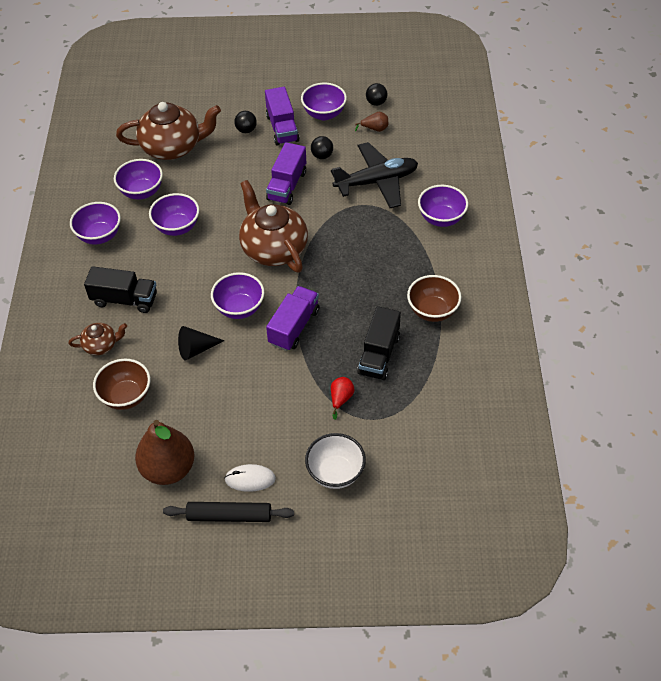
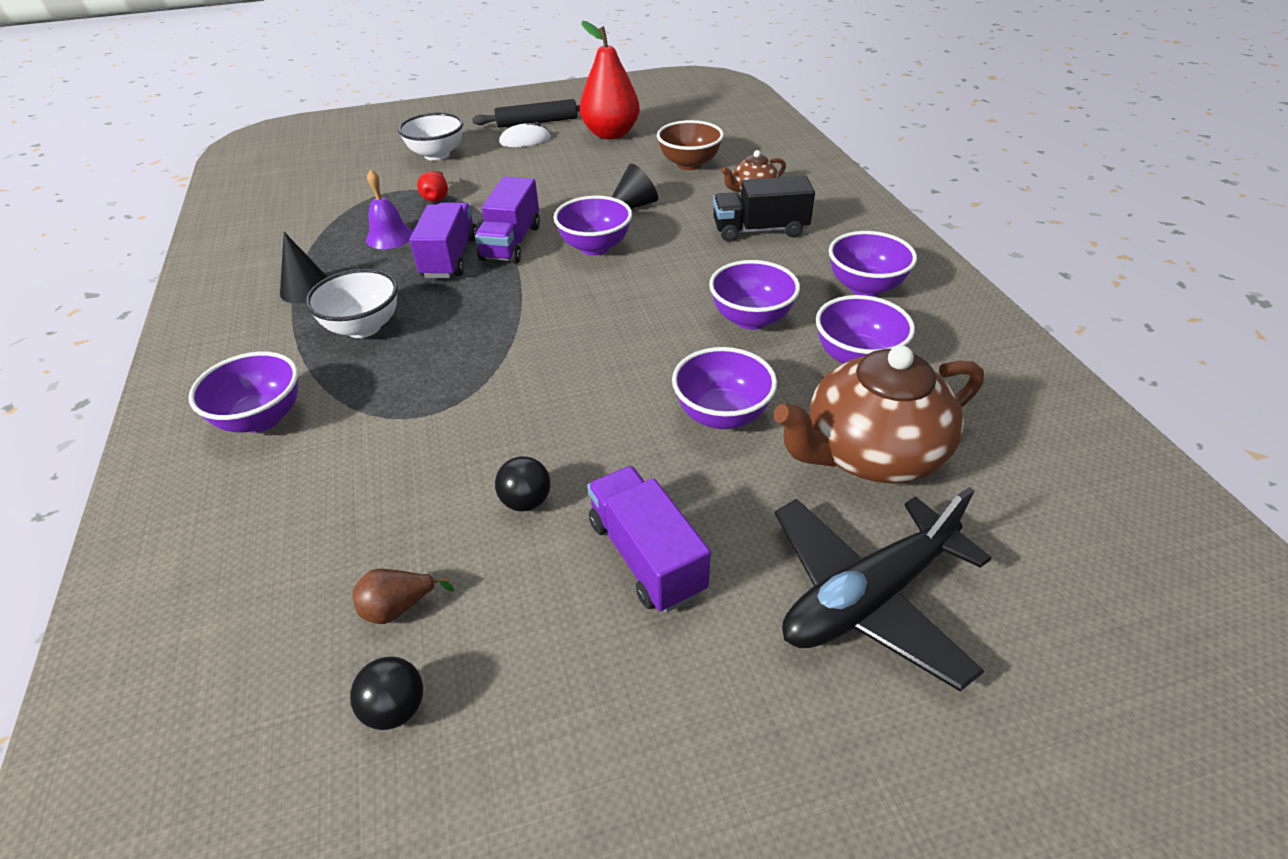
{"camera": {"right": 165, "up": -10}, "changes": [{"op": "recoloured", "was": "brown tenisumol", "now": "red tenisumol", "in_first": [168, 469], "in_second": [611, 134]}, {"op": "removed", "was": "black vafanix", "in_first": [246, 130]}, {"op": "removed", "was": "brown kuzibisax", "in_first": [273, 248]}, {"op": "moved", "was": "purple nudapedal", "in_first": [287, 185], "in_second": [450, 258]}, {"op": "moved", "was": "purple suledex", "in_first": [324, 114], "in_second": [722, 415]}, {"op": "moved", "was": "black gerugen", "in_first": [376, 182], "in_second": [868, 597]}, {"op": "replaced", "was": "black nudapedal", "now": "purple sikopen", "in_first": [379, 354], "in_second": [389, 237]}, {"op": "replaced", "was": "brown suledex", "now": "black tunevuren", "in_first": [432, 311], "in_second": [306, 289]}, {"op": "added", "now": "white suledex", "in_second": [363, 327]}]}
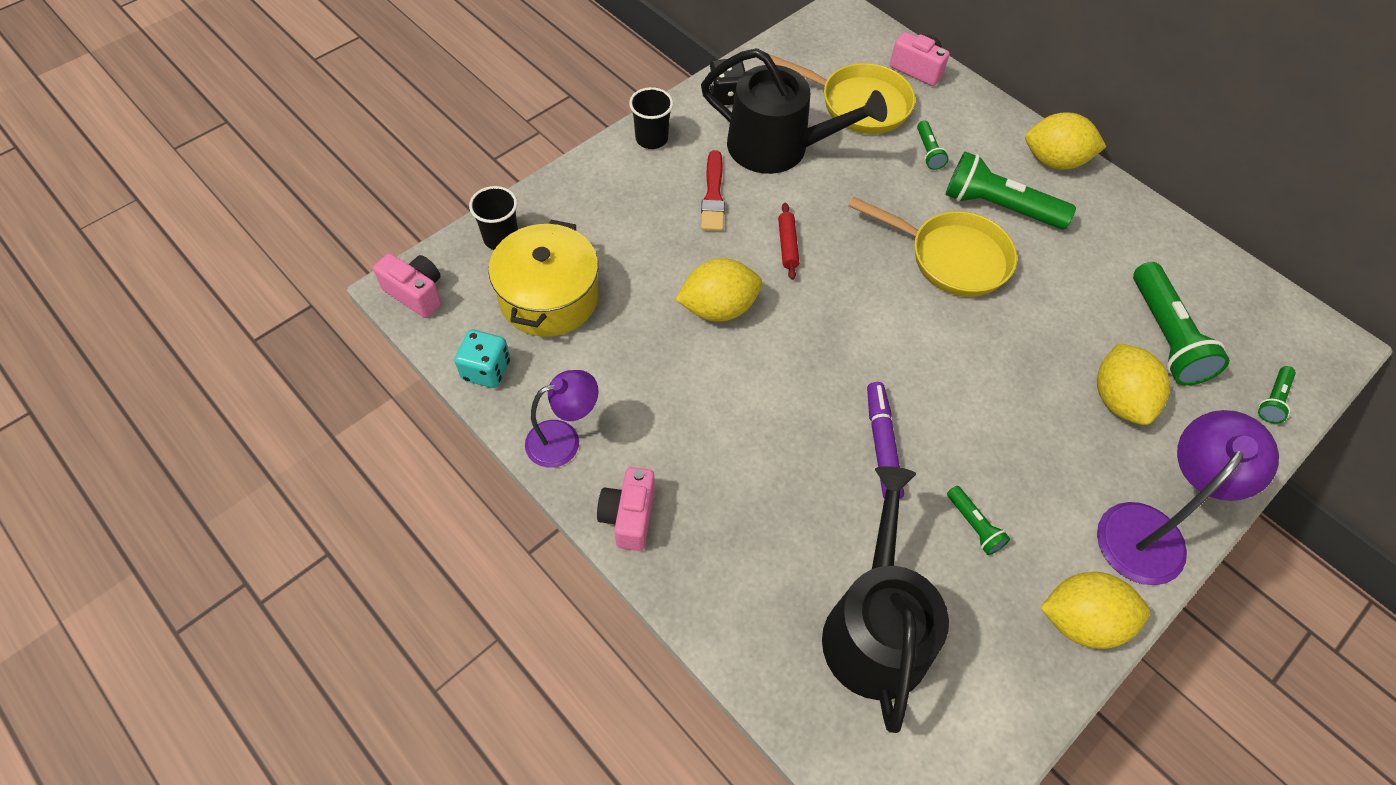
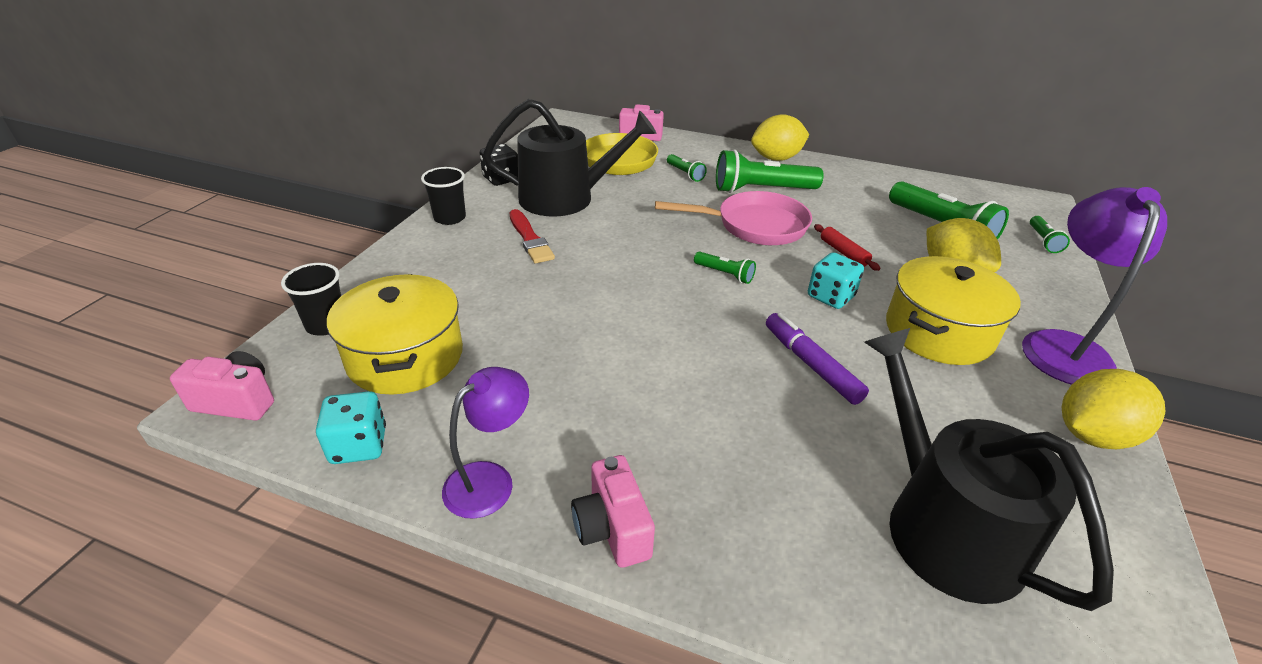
{"camera": {"right": -25, "up": -20}, "changes": [{"op": "removed", "was": "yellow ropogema", "in_first": [718, 308]}, {"op": "moved", "was": "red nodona", "in_first": [787, 245], "in_second": [843, 253]}, {"op": "recoloured", "was": "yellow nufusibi", "now": "pink nufusibi", "in_first": [951, 257], "in_second": [754, 226]}, {"op": "moved", "was": "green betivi", "in_first": [974, 526], "in_second": [725, 274]}, {"op": "added", "now": "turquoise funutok", "in_second": [830, 296]}, {"op": "added", "now": "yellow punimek", "in_second": [938, 332]}]}
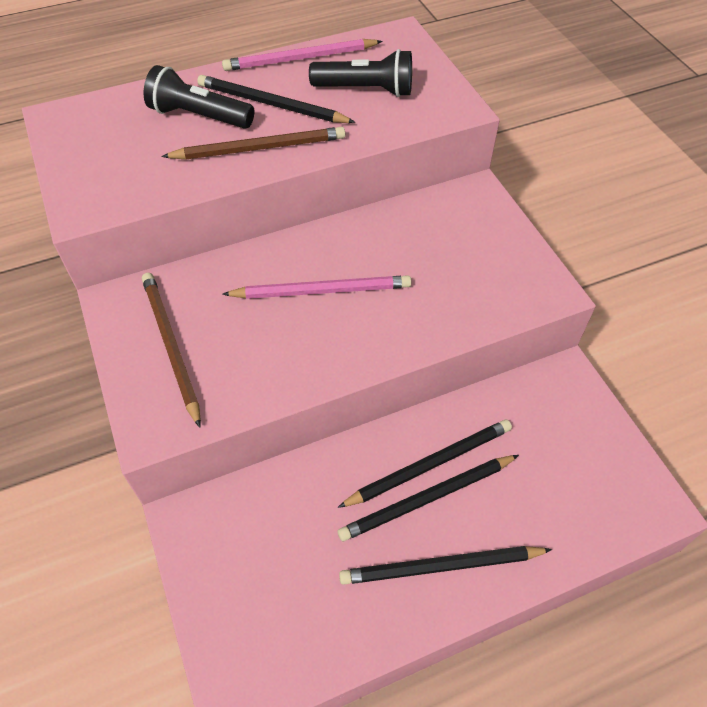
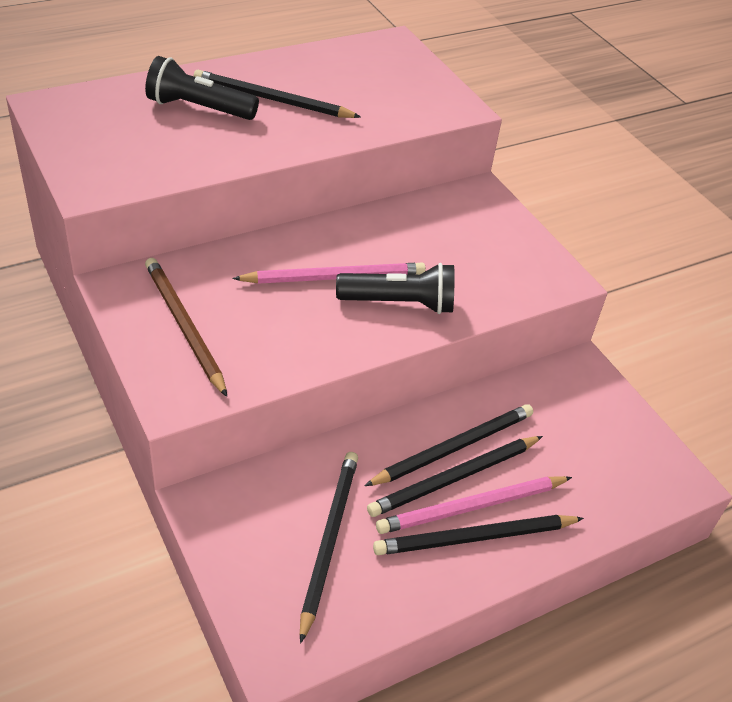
{"camera": {"right": -10, "up": -10}, "changes": [{"op": "removed", "was": "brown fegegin", "in_first": [259, 148]}, {"op": "moved", "was": "pink fegegin", "in_first": [300, 59], "in_second": [471, 507]}, {"op": "moved", "was": "black betivi", "in_first": [366, 90], "in_second": [400, 303]}, {"op": "added", "now": "black fegegin", "in_second": [329, 540]}]}
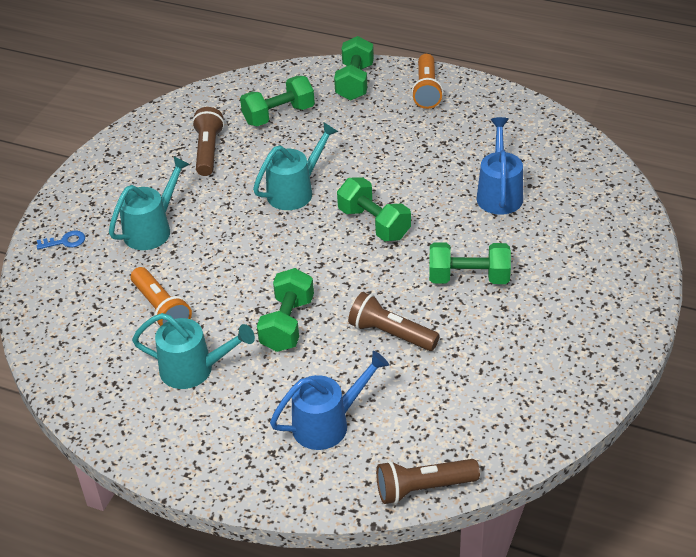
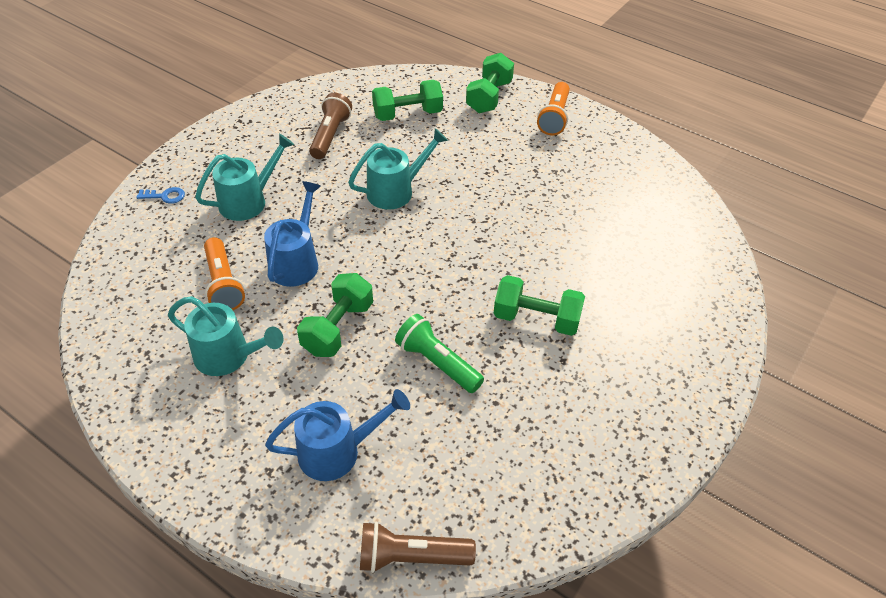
{"camera": {"right": 10, "up": 5}, "changes": [{"op": "removed", "was": "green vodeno", "in_first": [374, 224]}, {"op": "recoloured", "was": "brown betivi", "now": "green betivi", "in_first": [390, 334], "in_second": [437, 363]}, {"op": "moved", "was": "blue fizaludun", "in_first": [499, 193], "in_second": [297, 261]}]}
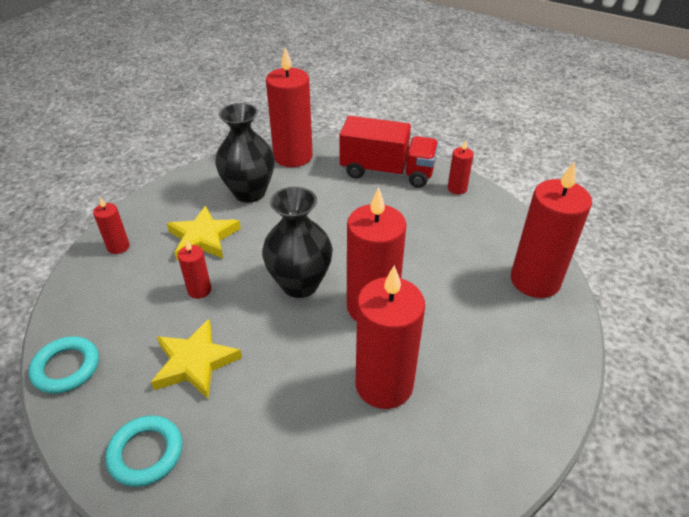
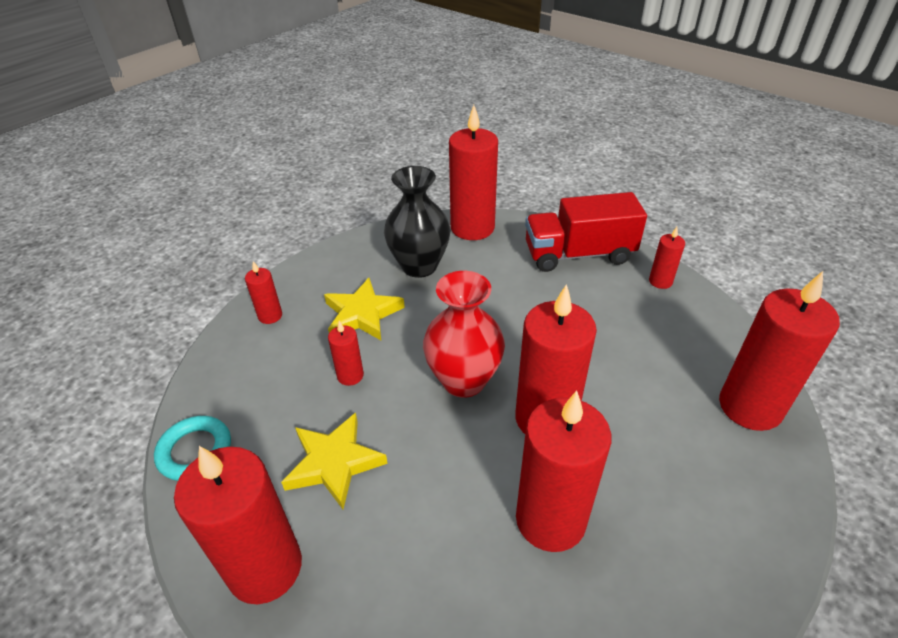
{"camera": {"right": 10, "up": 0}, "changes": [{"op": "replaced", "was": "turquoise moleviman", "now": "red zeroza", "in_first": [146, 453], "in_second": [265, 567]}, {"op": "recoloured", "was": "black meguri", "now": "red meguri", "in_first": [300, 284], "in_second": [463, 380]}, {"op": "turned", "was": "red nudapedal", "in_first": [387, 172], "in_second": [578, 254], "clockwise": 150}]}
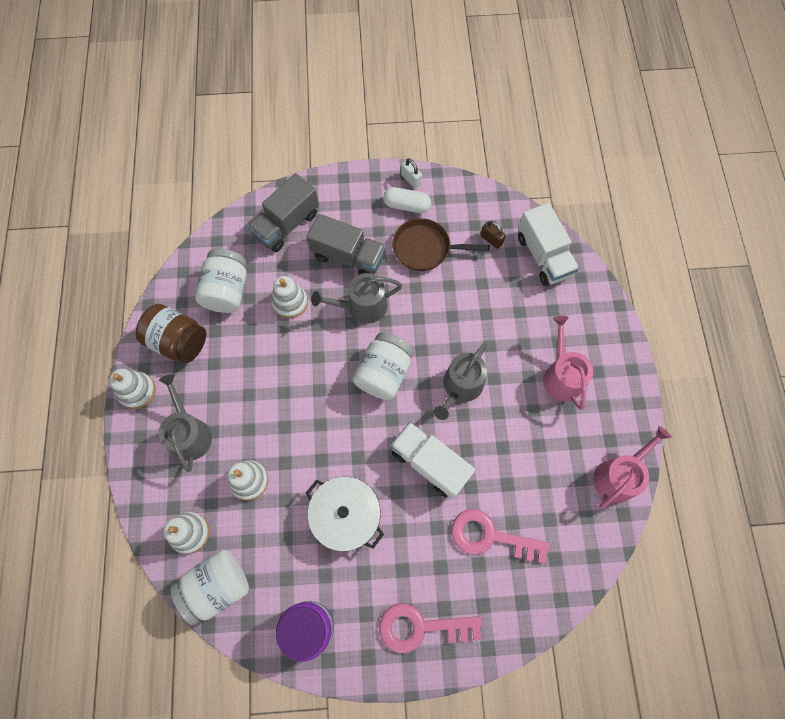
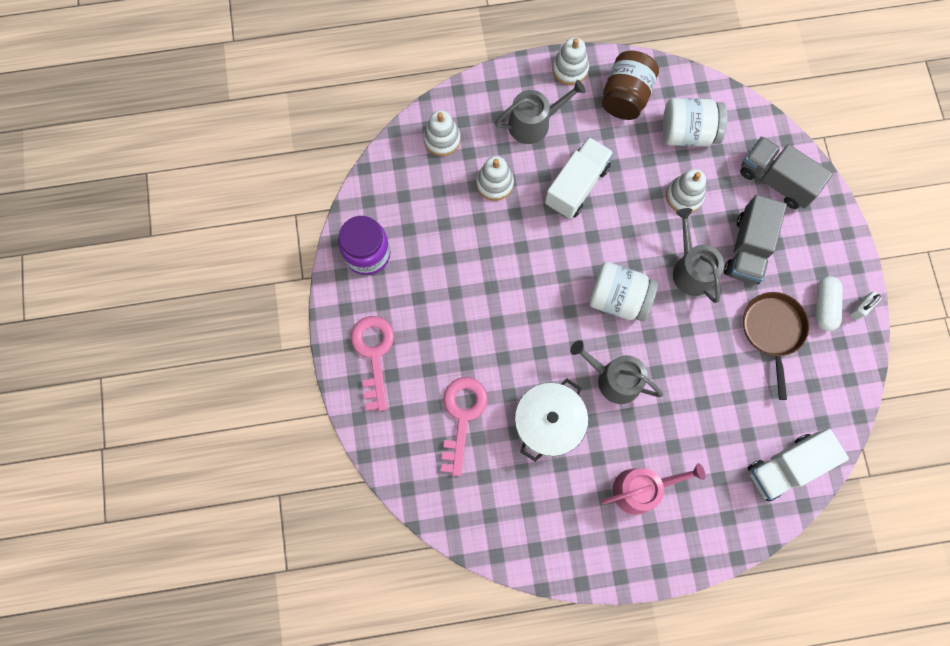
{"camera": {"right": 85, "up": 5}, "changes": [{"op": "removed", "was": "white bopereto", "in_first": [217, 586]}, {"op": "moved", "was": "white punimek", "in_first": [346, 515], "in_second": [548, 422]}, {"op": "moved", "was": "white nudapedal", "in_first": [430, 463], "in_second": [576, 186]}, {"op": "removed", "was": "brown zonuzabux", "in_first": [491, 240]}, {"op": "removed", "was": "pink fizaludun", "in_first": [618, 476]}]}
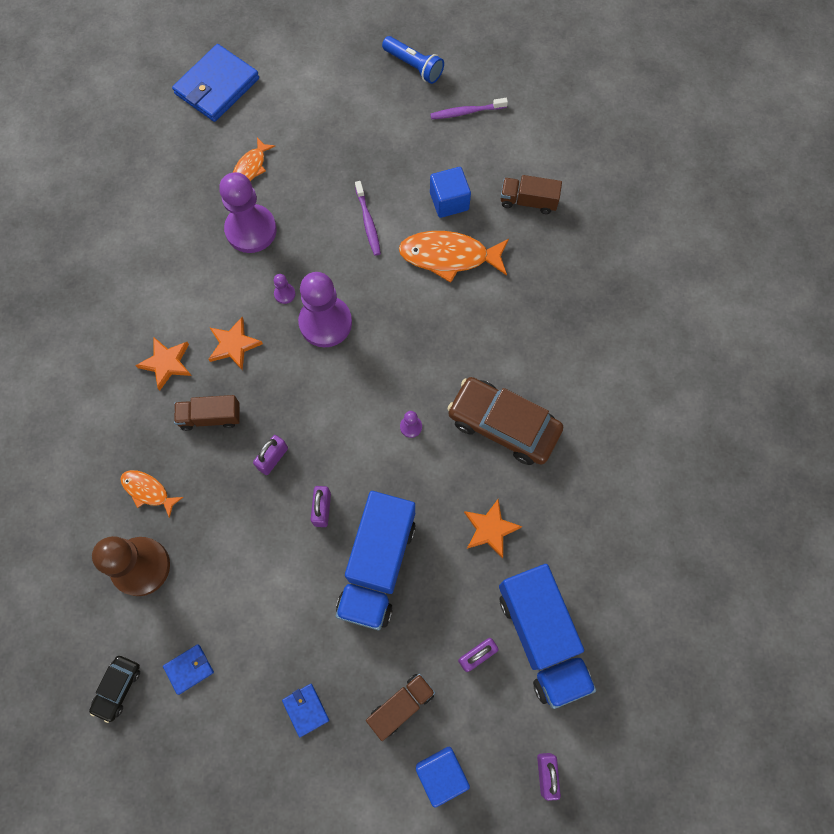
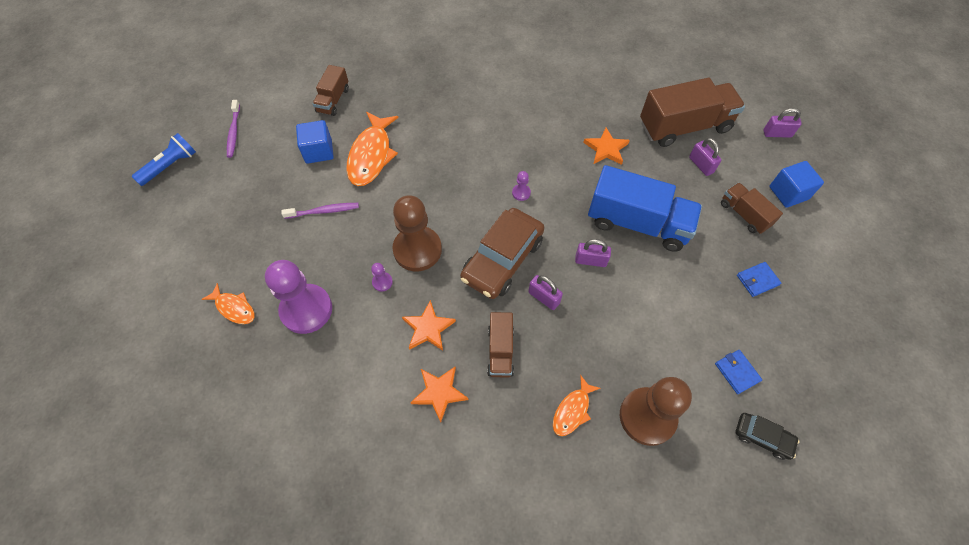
{"camera": {"right": -85, "up": -10}, "changes": [{"op": "removed", "was": "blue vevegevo", "in_first": [217, 86]}, {"op": "recoloured", "was": "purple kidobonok", "now": "brown kidobonok", "in_first": [325, 322], "in_second": [417, 250]}, {"op": "moved", "was": "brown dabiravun", "in_first": [503, 425], "in_second": [502, 259]}, {"op": "recoloured", "was": "blue nudapedal", "now": "brown nudapedal", "in_first": [541, 637], "in_second": [684, 127]}]}
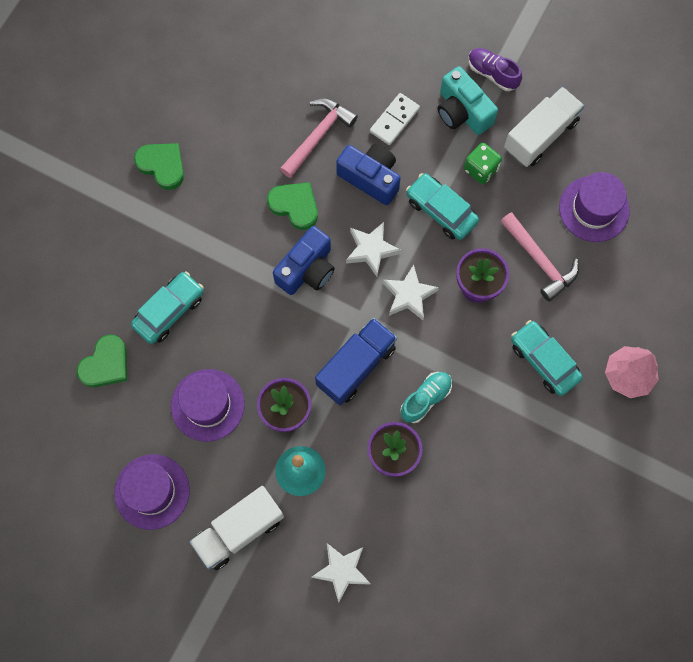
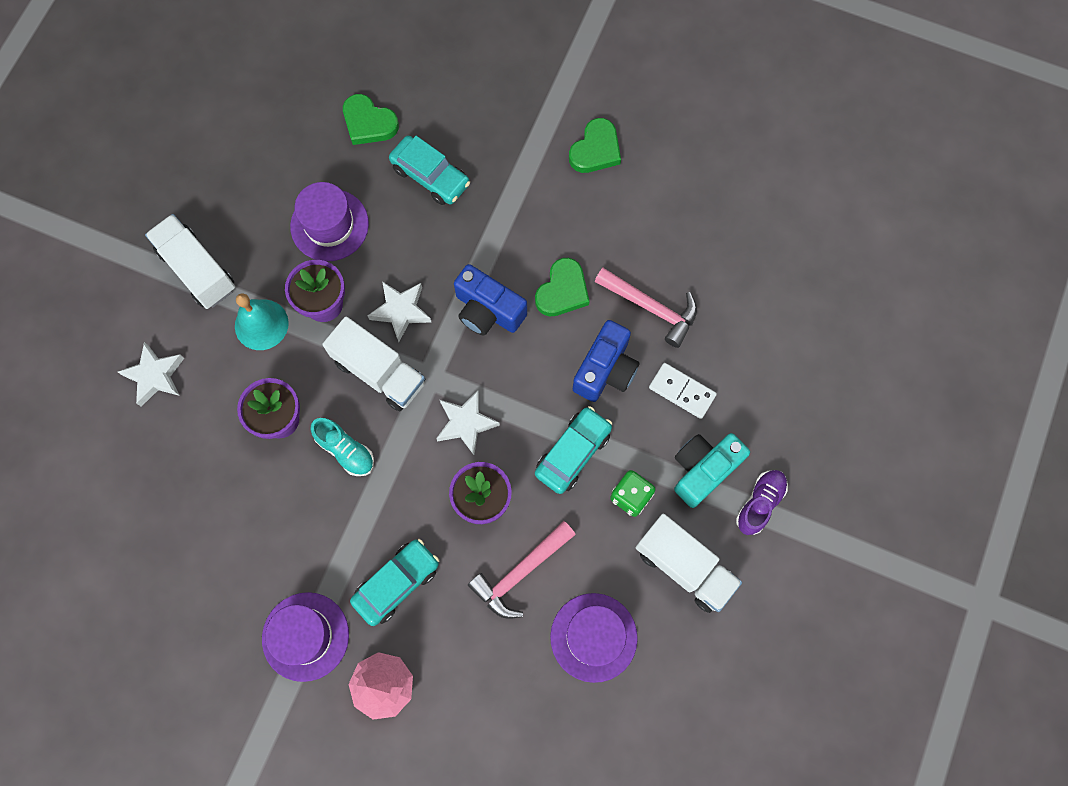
{"camera": {"right": 85, "up": 0}, "changes": [{"op": "moved", "was": "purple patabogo", "in_first": [152, 491], "in_second": [305, 636]}, {"op": "recoloured", "was": "blue nudapedal", "now": "white nudapedal", "in_first": [356, 366], "in_second": [379, 372]}, {"op": "moved", "was": "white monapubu", "in_first": [371, 250], "in_second": [401, 311]}]}
